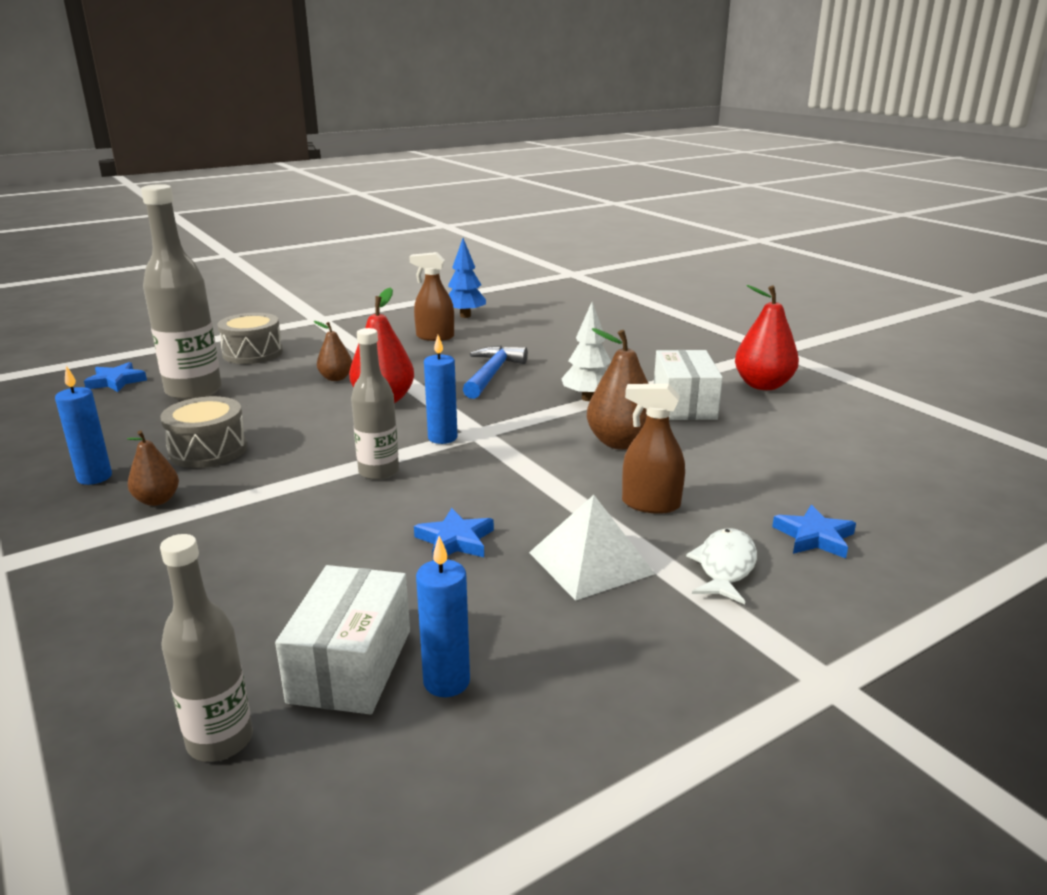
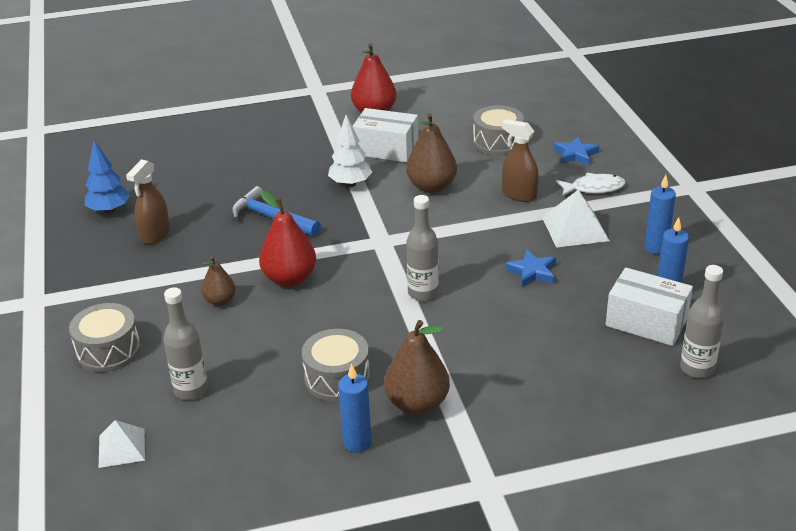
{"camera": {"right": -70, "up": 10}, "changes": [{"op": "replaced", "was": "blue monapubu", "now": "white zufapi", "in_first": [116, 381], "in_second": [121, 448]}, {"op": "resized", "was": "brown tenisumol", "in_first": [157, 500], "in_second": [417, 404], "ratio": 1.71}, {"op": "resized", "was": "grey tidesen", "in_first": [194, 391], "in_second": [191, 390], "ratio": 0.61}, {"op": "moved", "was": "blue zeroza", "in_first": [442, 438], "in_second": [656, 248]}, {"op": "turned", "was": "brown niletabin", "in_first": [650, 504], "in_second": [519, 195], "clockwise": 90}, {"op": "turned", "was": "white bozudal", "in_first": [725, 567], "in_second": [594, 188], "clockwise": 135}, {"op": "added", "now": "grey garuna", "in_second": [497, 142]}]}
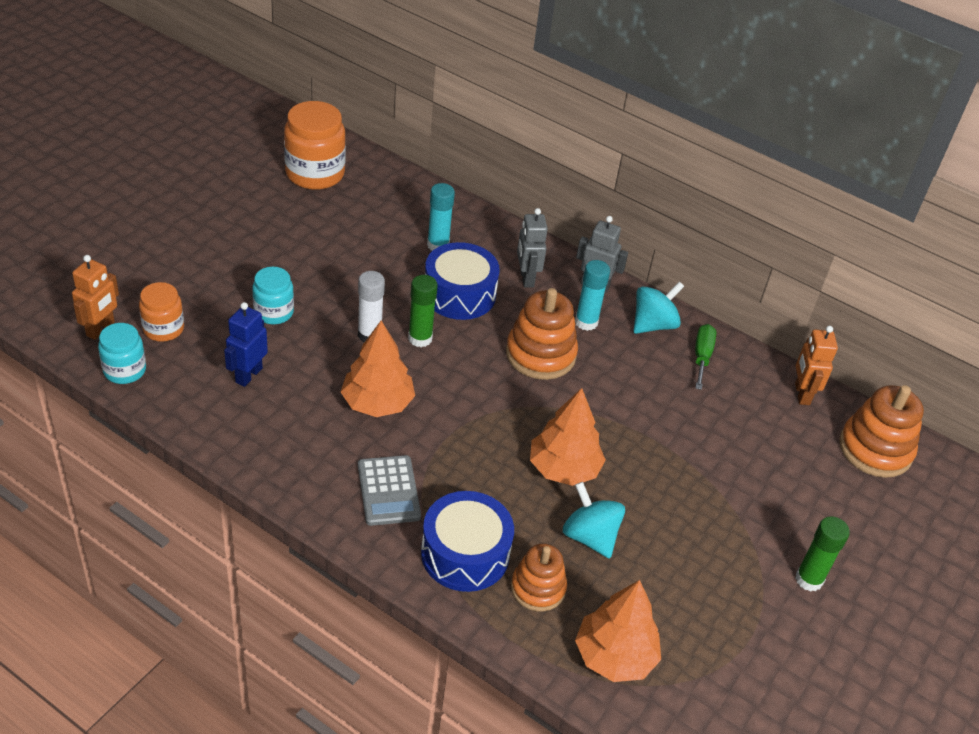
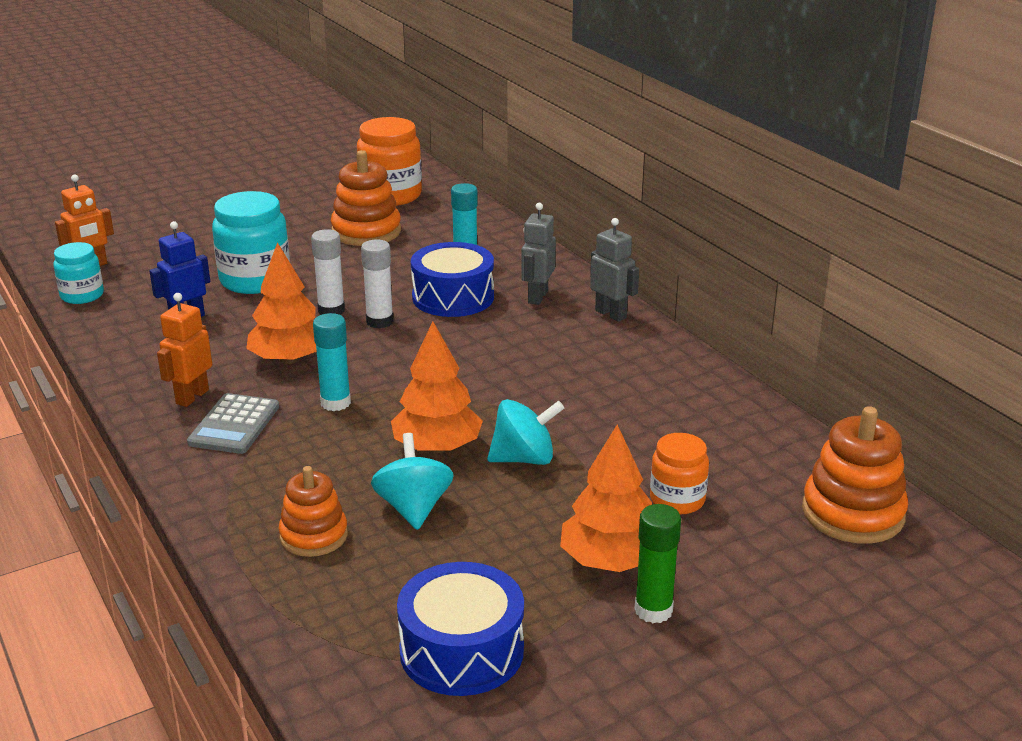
{"camera": {"right": 30, "up": -15}, "changes": [{"op": "moved", "was": "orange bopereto", "in_first": [163, 329], "in_second": [677, 500]}, {"op": "resized", "was": "turquoise bopereto", "in_first": [274, 312], "in_second": [255, 280], "ratio": 1.69}, {"op": "recoloured", "was": "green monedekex", "now": "white monedekex", "in_first": [420, 338], "in_second": [380, 322]}, {"op": "moved", "was": "blue garuna", "in_first": [465, 554], "in_second": [461, 650]}, {"op": "moved", "was": "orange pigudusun", "in_first": [540, 354], "in_second": [366, 232]}, {"op": "moved", "was": "turquoise monedekex", "in_first": [586, 322], "in_second": [335, 403]}, {"op": "moved", "was": "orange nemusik", "in_first": [614, 656], "in_second": [610, 561]}, {"op": "moved", "was": "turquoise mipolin", "in_first": [653, 324], "in_second": [524, 459]}, {"op": "removed", "was": "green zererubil", "in_first": [702, 356]}, {"op": "moved", "was": "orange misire", "in_first": [801, 394], "in_second": [192, 397]}]}
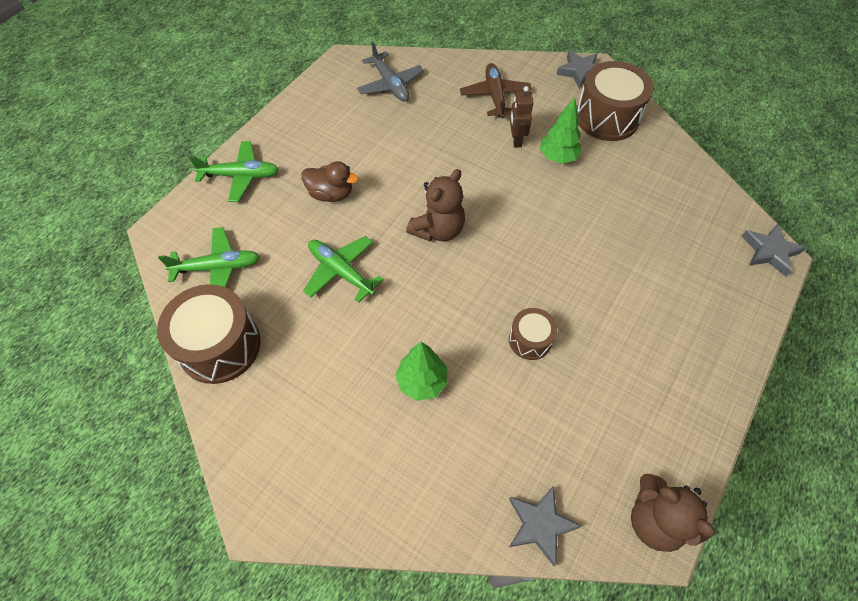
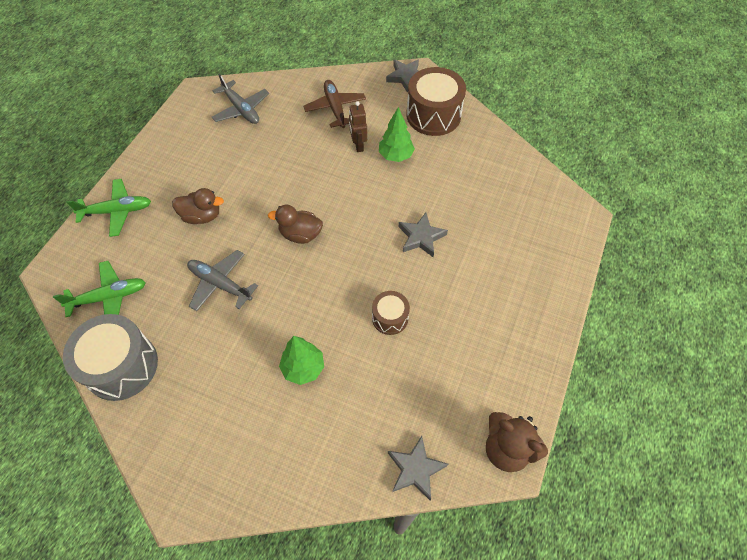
{"camera": {"right": -10, "up": 0}, "changes": [{"op": "recoloured", "was": "brown garuna", "now": "grey garuna", "in_first": [220, 346], "in_second": [121, 366]}, {"op": "recoloured", "was": "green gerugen", "now": "grey gerugen", "in_first": [341, 271], "in_second": [220, 284]}, {"op": "replaced", "was": "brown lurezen", "now": "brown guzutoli", "in_first": [438, 230], "in_second": [300, 234]}, {"op": "moved", "was": "grey monapubu", "in_first": [769, 251], "in_second": [421, 237]}]}
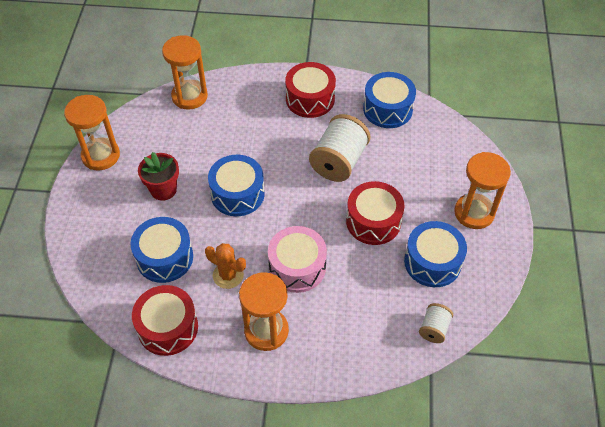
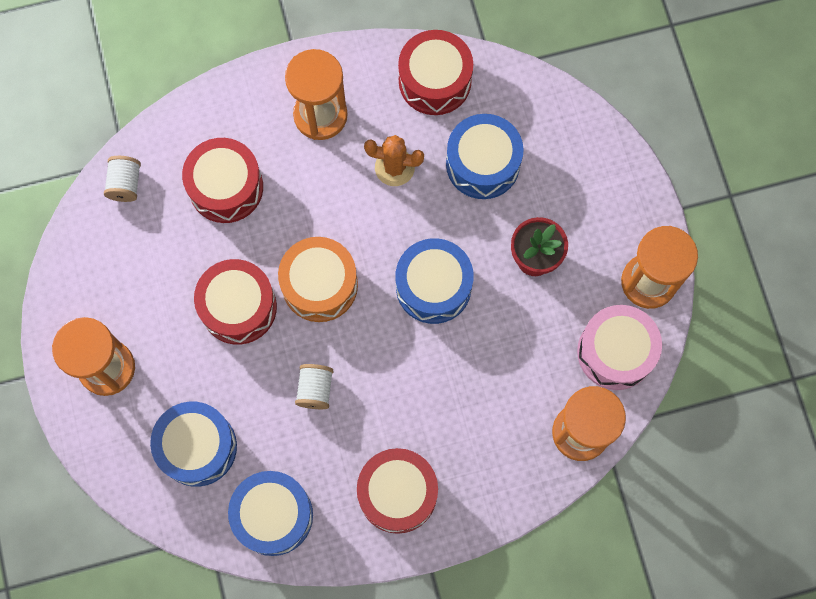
{"camera": {"right": 160, "up": 20}, "changes": [{"op": "moved", "was": "pink garuna", "in_first": [297, 267], "in_second": [615, 352]}, {"op": "resized", "was": "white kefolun", "in_first": [339, 161], "in_second": [315, 389], "ratio": 0.52}, {"op": "moved", "was": "blue garuna", "in_first": [432, 262], "in_second": [197, 447]}, {"op": "added", "now": "red garuna", "in_second": [226, 187]}, {"op": "added", "now": "orange garuna", "in_second": [320, 285]}]}
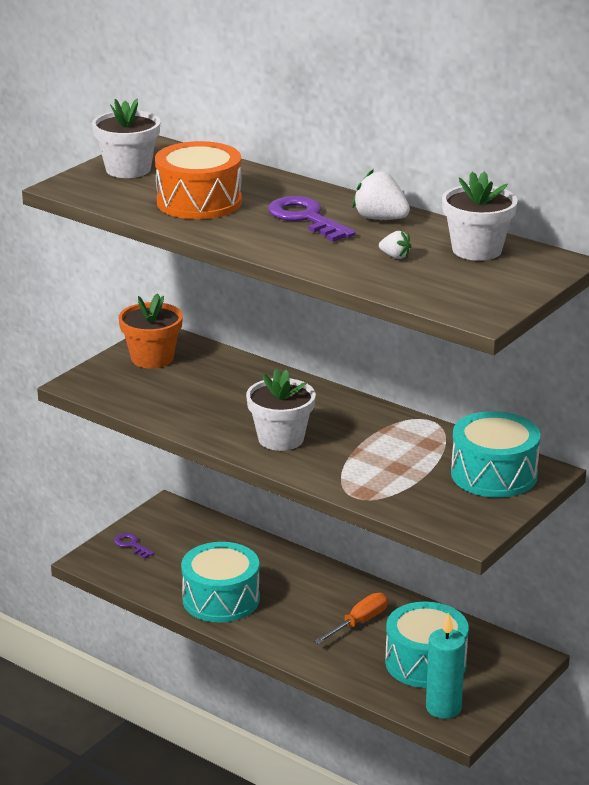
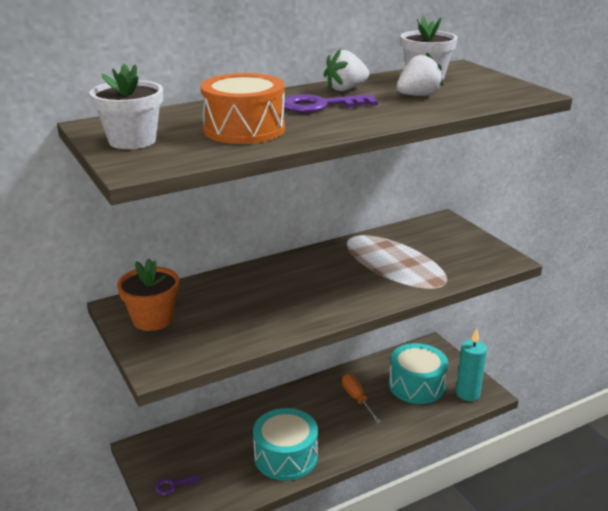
{"camera": {"right": -65, "up": 0}, "changes": [{"op": "removed", "was": "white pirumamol", "in_first": [281, 439]}, {"op": "resized", "was": "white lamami", "in_first": [395, 256], "in_second": [417, 96], "ratio": 1.83}, {"op": "removed", "was": "turquoise garuna", "in_first": [494, 474]}]}
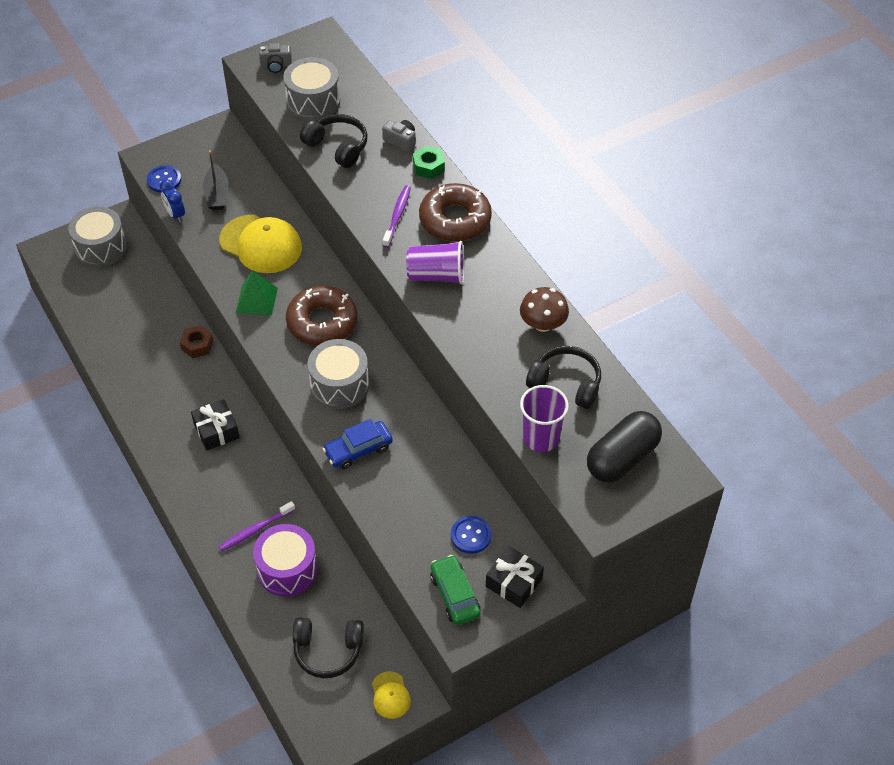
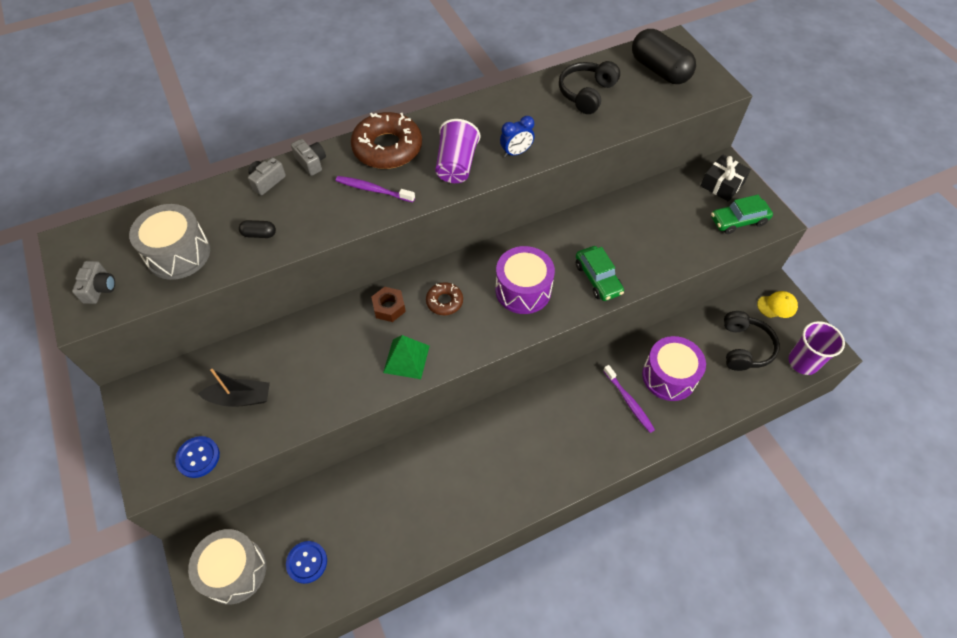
{"camera": {"right": -85, "up": 5}, "changes": [{"op": "moved", "was": "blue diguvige", "in_first": [175, 214], "in_second": [516, 152]}, {"op": "moved", "was": "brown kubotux", "in_first": [197, 345], "in_second": [389, 307]}, {"op": "removed", "was": "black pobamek", "in_first": [216, 431]}, {"op": "removed", "was": "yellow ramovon", "in_first": [261, 244]}, {"op": "resized", "was": "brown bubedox", "in_first": [322, 322], "in_second": [444, 301], "ratio": 0.52}, {"op": "replaced", "was": "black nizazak", "now": "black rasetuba", "in_first": [337, 147], "in_second": [259, 234]}, {"op": "recoloured", "was": "grey garuna", "now": "purple garuna", "in_first": [339, 385], "in_second": [523, 290]}, {"op": "recoloured", "was": "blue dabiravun", "now": "green dabiravun", "in_first": [358, 450], "in_second": [598, 278]}, {"op": "replaced", "was": "green kubotux", "now": "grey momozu", "in_first": [428, 167], "in_second": [311, 162]}, {"op": "moved", "was": "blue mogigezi", "in_first": [471, 535], "in_second": [307, 562]}, {"op": "removed", "was": "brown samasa", "in_first": [543, 324]}, {"op": "moved", "was": "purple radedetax", "in_first": [541, 438], "in_second": [803, 362]}]}
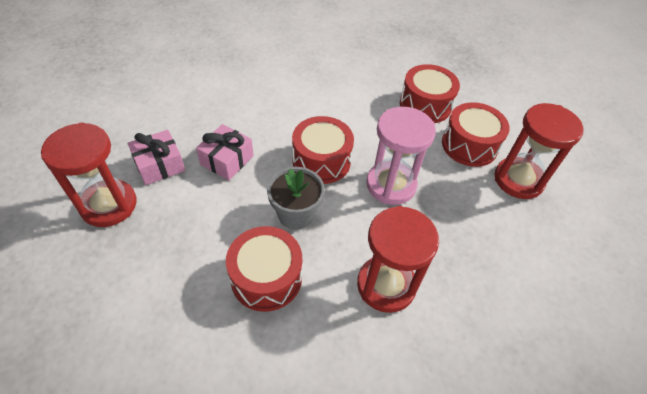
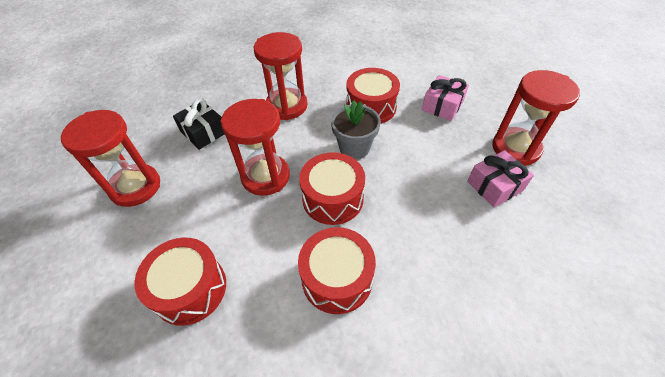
{"camera": {"right": -175, "up": 0}, "changes": [{"op": "moved", "was": "pink pobamek", "in_first": [227, 160], "in_second": [442, 106]}, {"op": "recoloured", "was": "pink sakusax", "now": "red sakusax", "in_first": [391, 185], "in_second": [265, 176]}, {"op": "moved", "was": "red garuna", "in_first": [469, 145], "in_second": [337, 278]}, {"op": "added", "now": "black pobamek", "in_second": [203, 132]}]}
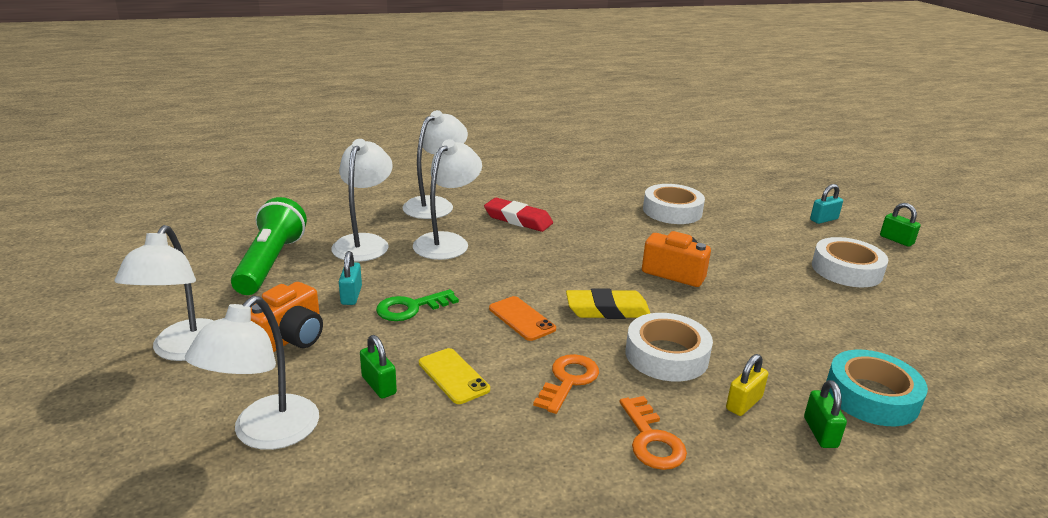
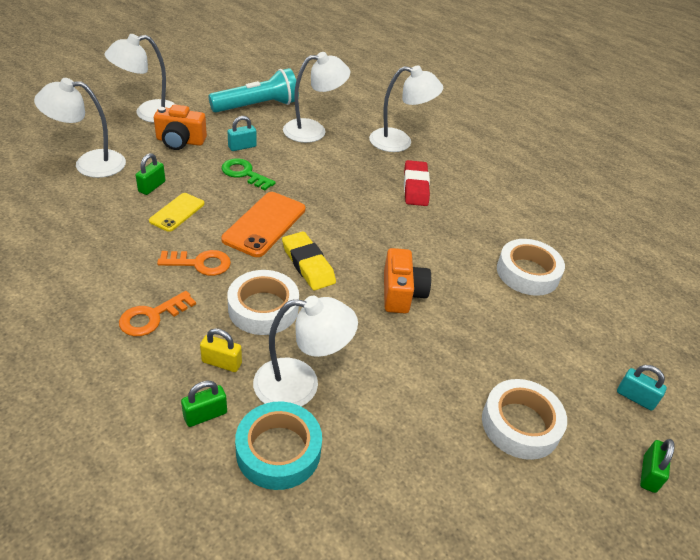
{"camera": {"right": 60, "up": 15}, "changes": [{"op": "recoloured", "was": "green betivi", "now": "turquoise betivi", "in_first": [270, 263], "in_second": [257, 106]}, {"op": "moved", "was": "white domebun", "in_first": [447, 241], "in_second": [300, 385]}, {"op": "resized", "was": "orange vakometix", "in_first": [521, 319], "in_second": [264, 224], "ratio": 1.64}]}
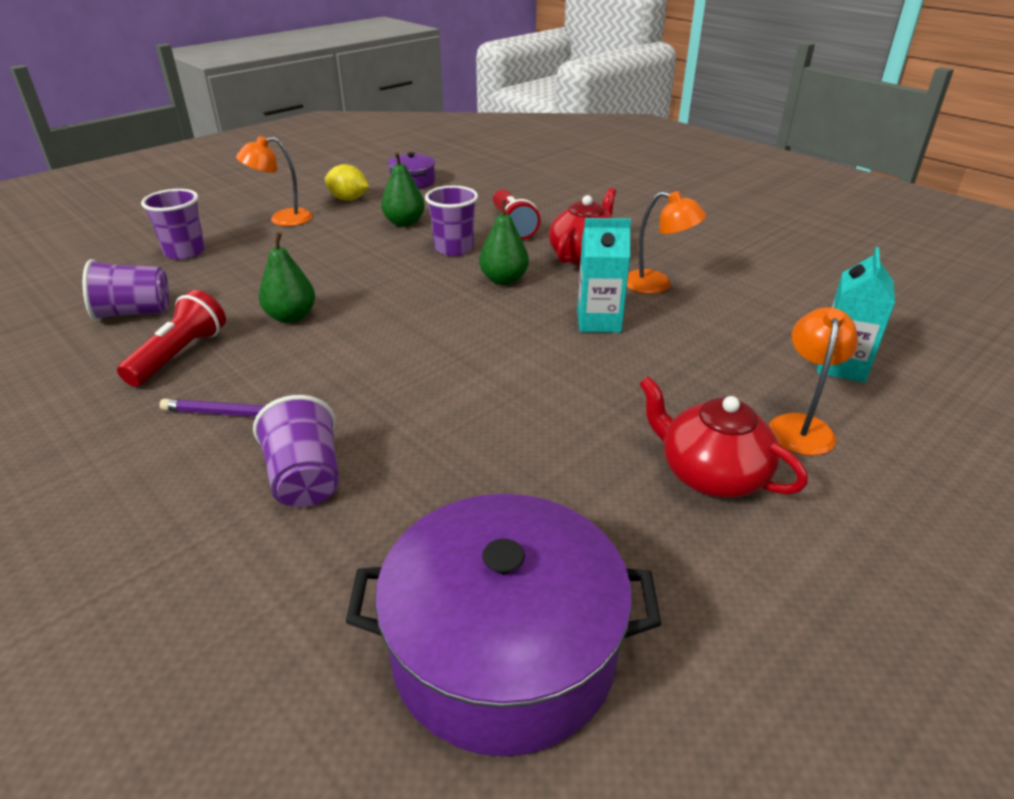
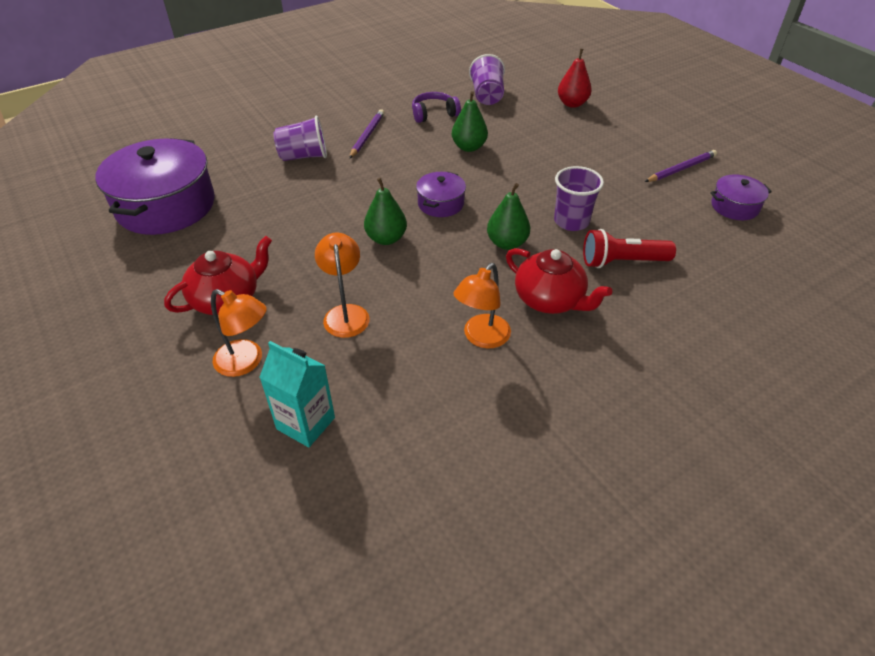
{"camera": {"right": 100, "up": 10}, "changes": [{"op": "replaced", "was": "red betivi", "now": "purple nizazak", "in_first": [180, 355], "in_second": [434, 114]}, {"op": "replaced", "was": "purple radedetax", "now": "red tenisumol", "in_first": [185, 252], "in_second": [572, 104]}, {"op": "moved", "was": "orange domebun", "in_first": [282, 219], "in_second": [345, 313]}, {"op": "replaced", "was": "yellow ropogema", "now": "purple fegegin", "in_first": [348, 199], "in_second": [681, 169]}, {"op": "moved", "was": "green tenisumol", "in_first": [404, 223], "in_second": [386, 238]}, {"op": "removed", "was": "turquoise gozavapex", "in_first": [598, 321]}, {"op": "added", "now": "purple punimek", "in_second": [440, 203]}]}
